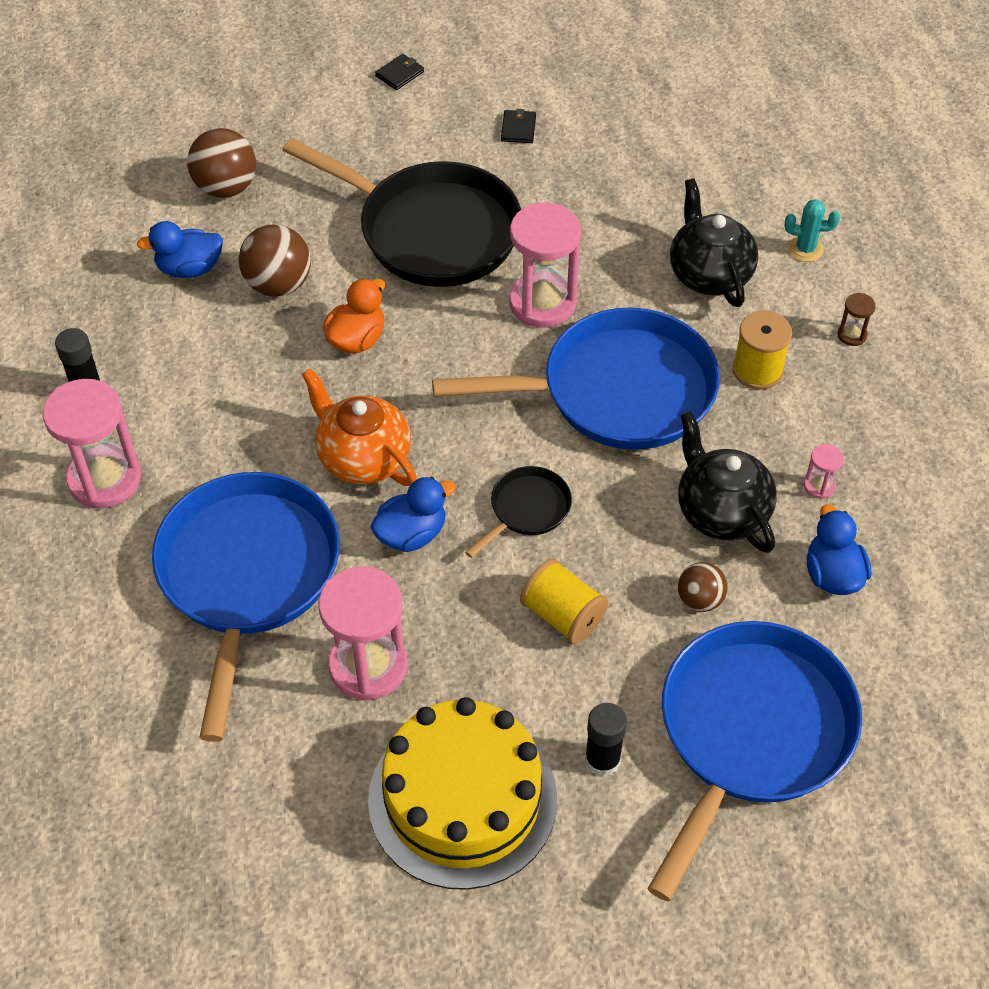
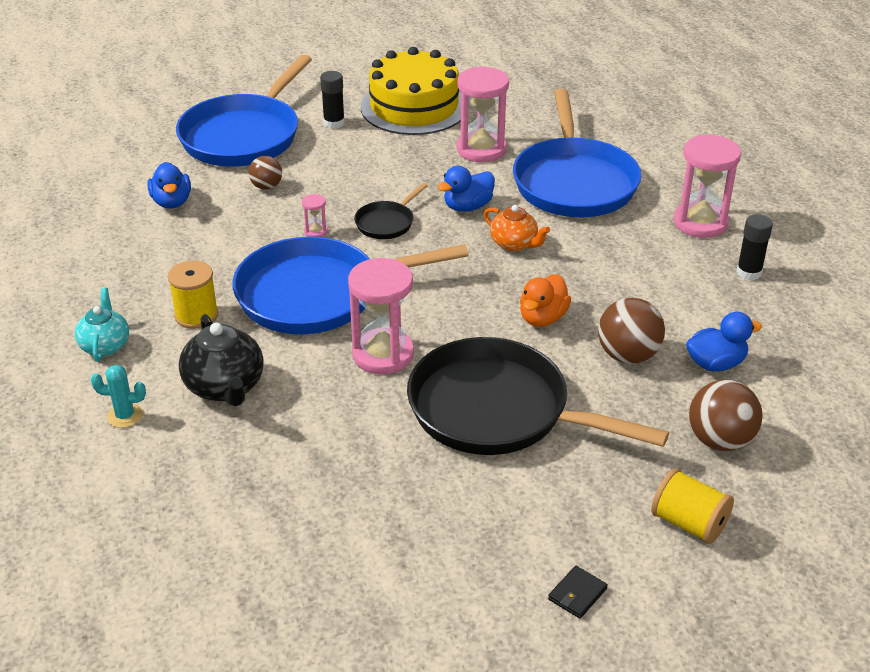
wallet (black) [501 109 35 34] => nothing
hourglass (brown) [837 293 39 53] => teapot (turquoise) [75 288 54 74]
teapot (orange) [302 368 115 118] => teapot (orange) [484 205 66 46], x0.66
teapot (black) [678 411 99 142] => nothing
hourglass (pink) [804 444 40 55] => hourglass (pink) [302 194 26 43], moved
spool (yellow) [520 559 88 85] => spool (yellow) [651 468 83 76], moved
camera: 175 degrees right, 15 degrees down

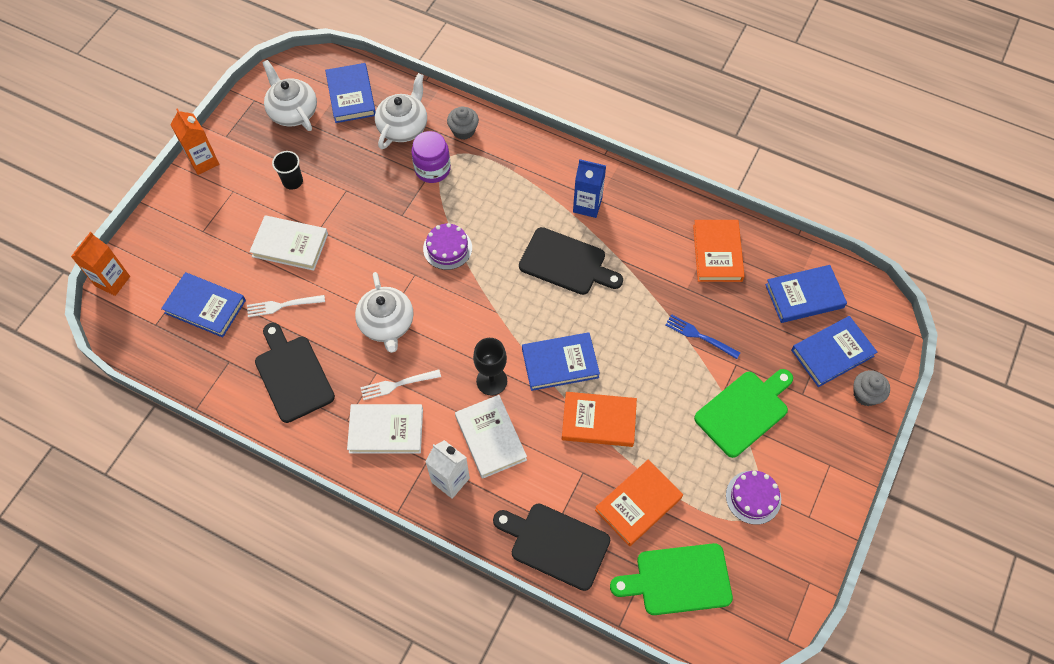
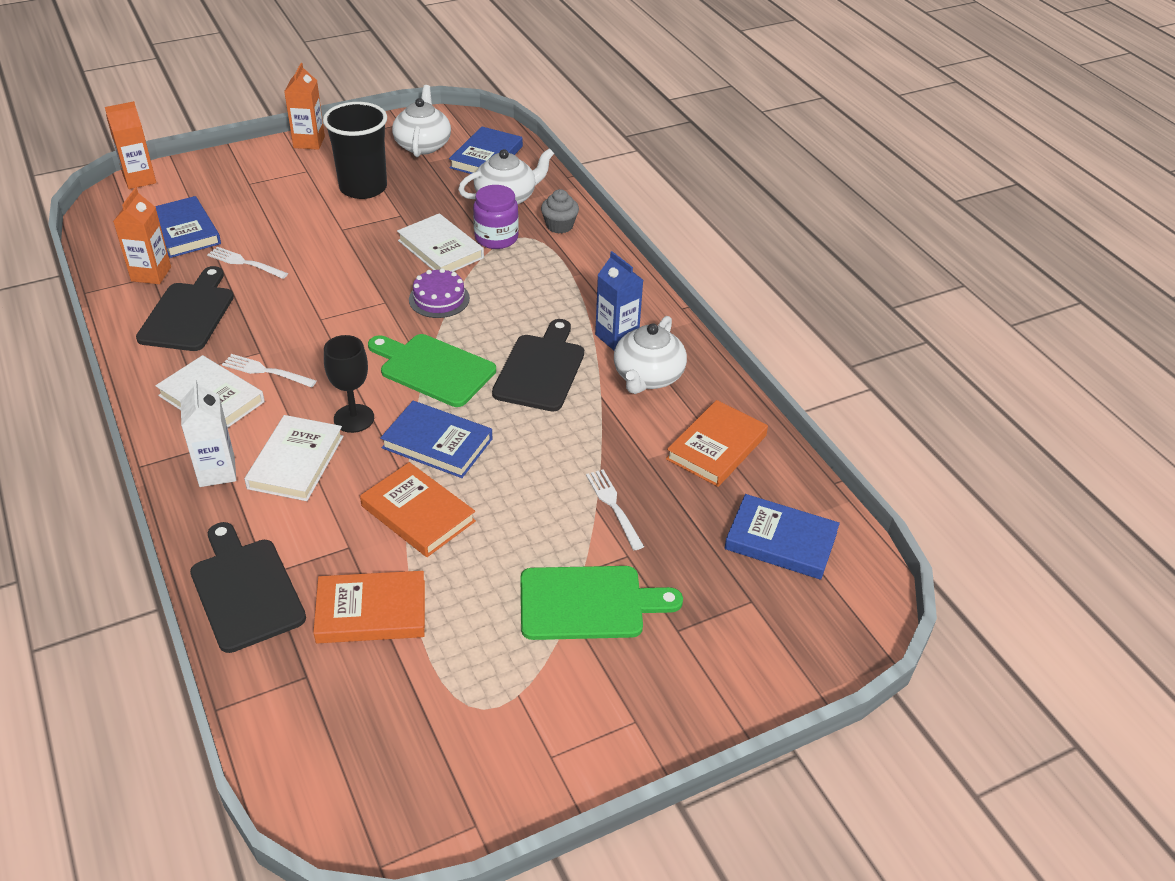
cup (black) [272 151 31 39] => cup (black) [323 102 64 97], x2.02
book (white) [249 215 79 56] => book (white) [397 213 87 59], moved
cutting board (black) [519 227 104 68] => cutting board (black) [492 319 92 92], 135 degrees counterclockwise
teapot (white) [355 272 59 81] => teapot (white) [614 316 73 78], moved
fork (blue) [665 314 76 45] => fork (white) [586 469 58 81]
book (blue) [791 316 86 71] => nothing
cupcake (grey) [853 370 37 36] => nothing
cake (purple) [726 471 55 54] => nothing
cutting board (green) [610 543 123 72] => cutting board (green) [368 334 128 73], moved
nothing => carton (orange) [113 188 58 96]
camera: 35 degrees right, 20 degrees down

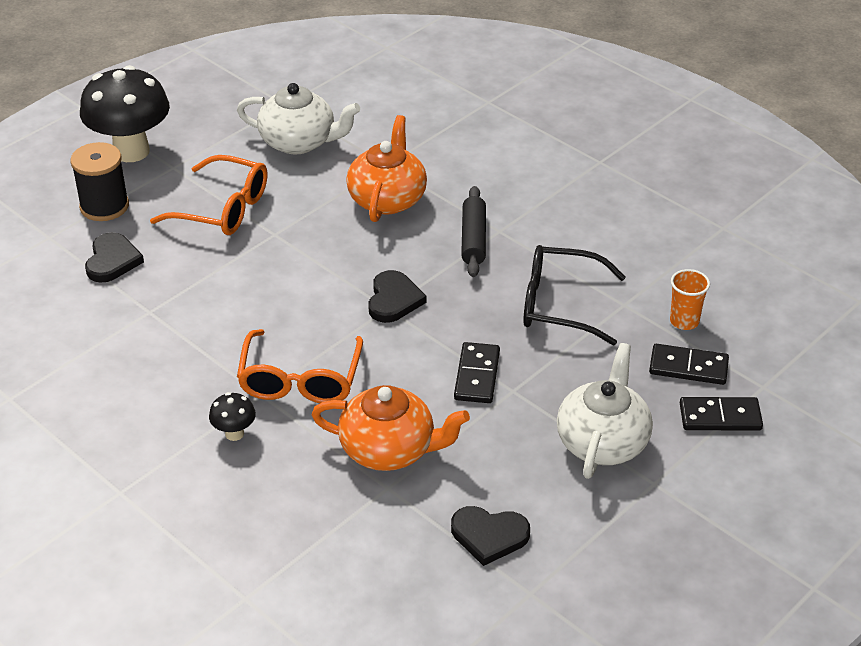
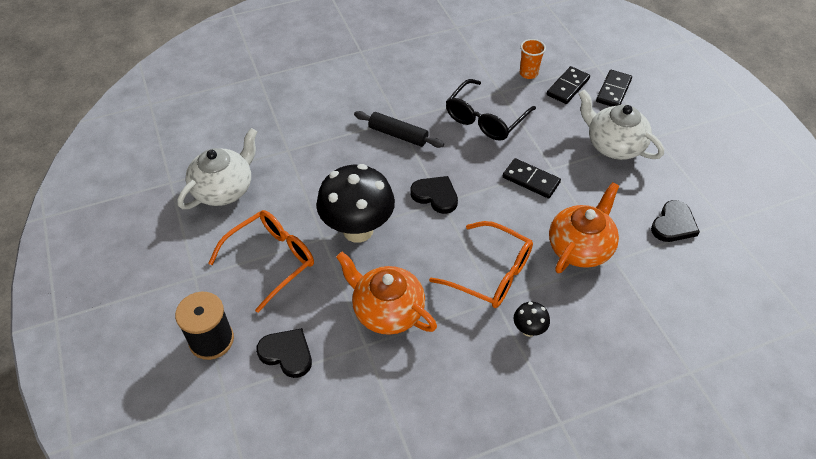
mushroom (black) [80 65 90 97] => mushroom (black) [316 164 79 79], moved
teapot (orange) [346 115 81 107] => teapot (orange) [336 252 101 83], moved
camera: 65 degrees left, 10 degrees up

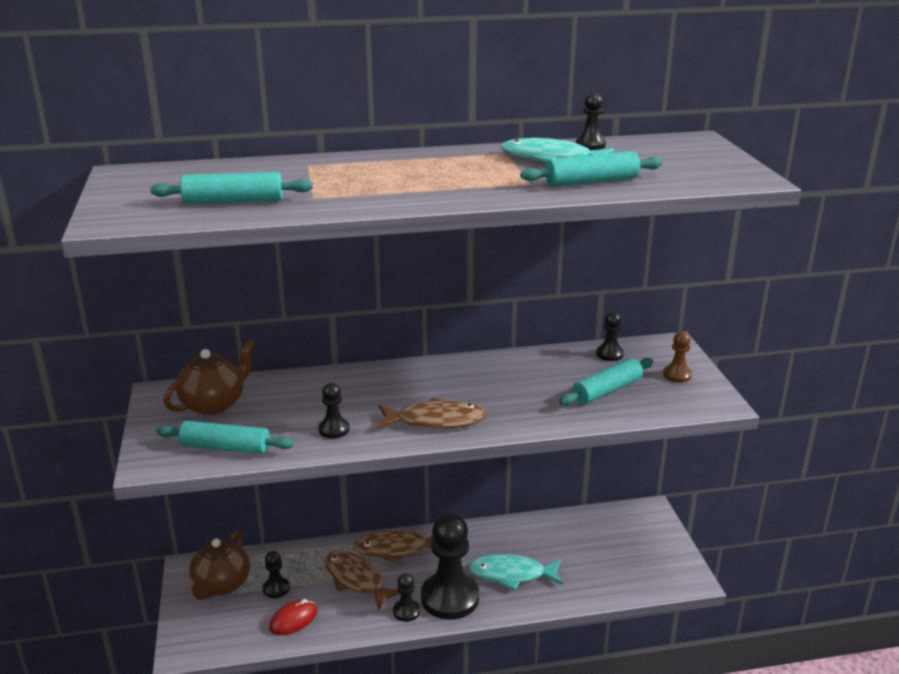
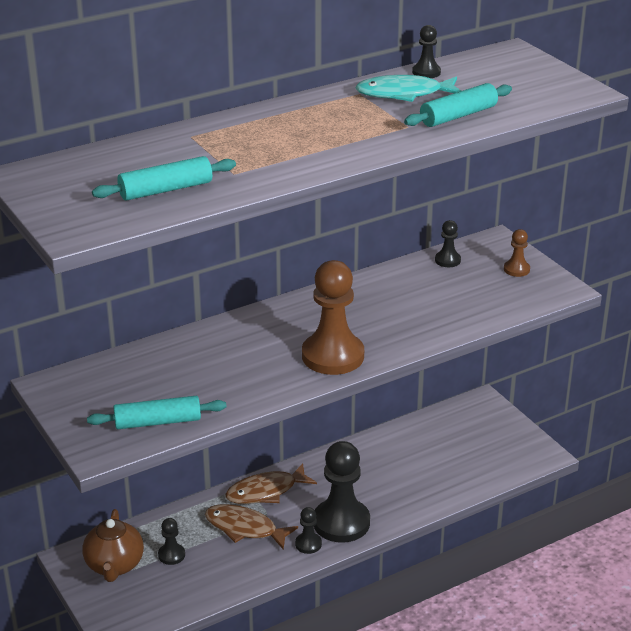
teapot (brown) [163 340 92 75] => nothing
rolling pin (turquoise) [559 358 94 47] => nothing
pawn (black) [319 383 30 55] => nothing
fish (brown) [377 398 110 31] => pawn (brown) [302 260 62 115]
fish (turquoise) [468 554 95 36] => nothing
mouse (red) [269 599 48 36] => nothing
camera: 20 degrees left, 5 degrees up

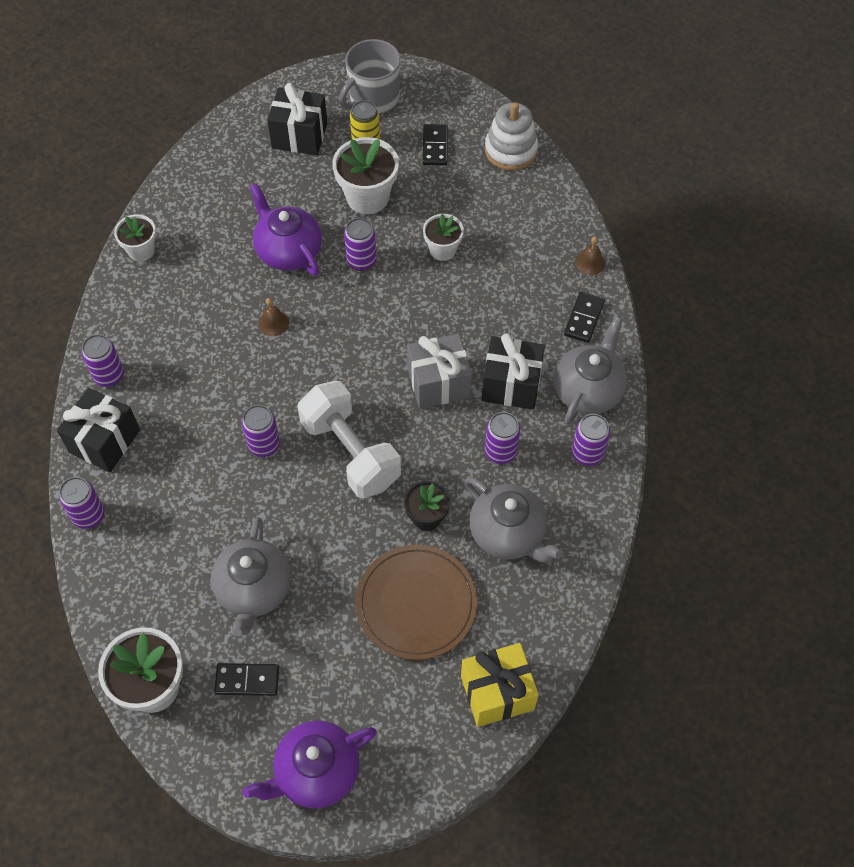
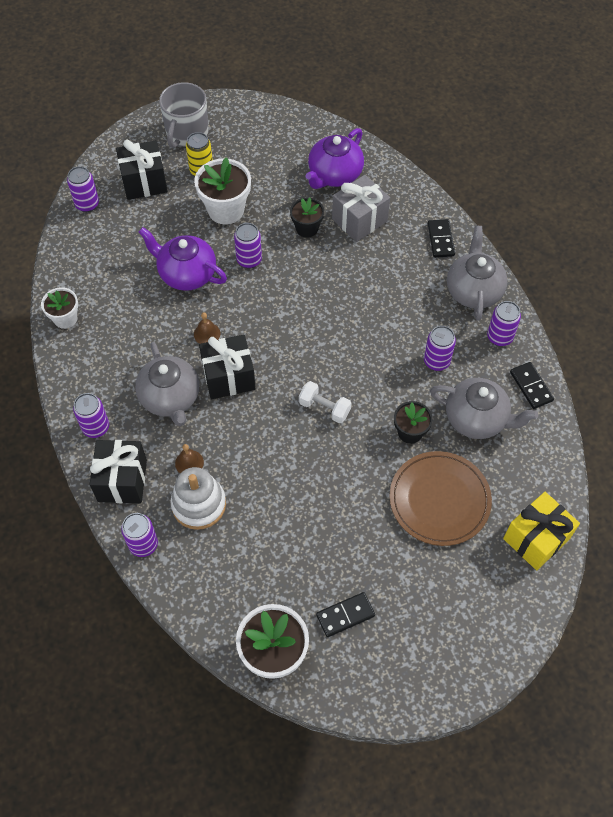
stacking toy (white) [485 102 53 68] => stacking toy (white) [170 467 56 63], moved
domino (black) [423 124 25 41] => domino (black) [510 362 44 47], moved
flower pot (white) [423 214 41 47] => flower pot (black) [290 197 34 41]
bell (brown) [575 236 30 39] => bell (brown) [175 444 29 29], moved
gift (black) [482 333 63 77] => gift (black) [199 335 57 64], moved
gift (grey) [407 334 65 75] => gift (grey) [332 175 58 67], moved
dumbbell (white) [297 381 104 117] => dumbbell (white) [299 381 53 42], x0.51
can (purple) [242 405 38 52] => can (purple) [67 166 32 46], moved
teapot (grey) [211 517 80 119] => teapot (grey) [135 342 64 84], moved
teapot (purple) [243 720 134 89] => teapot (purple) [306 128 58 61], moved
camera: 25 degrees left, 0 degrees up

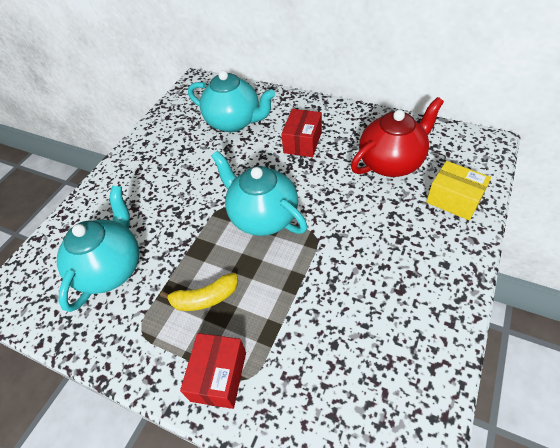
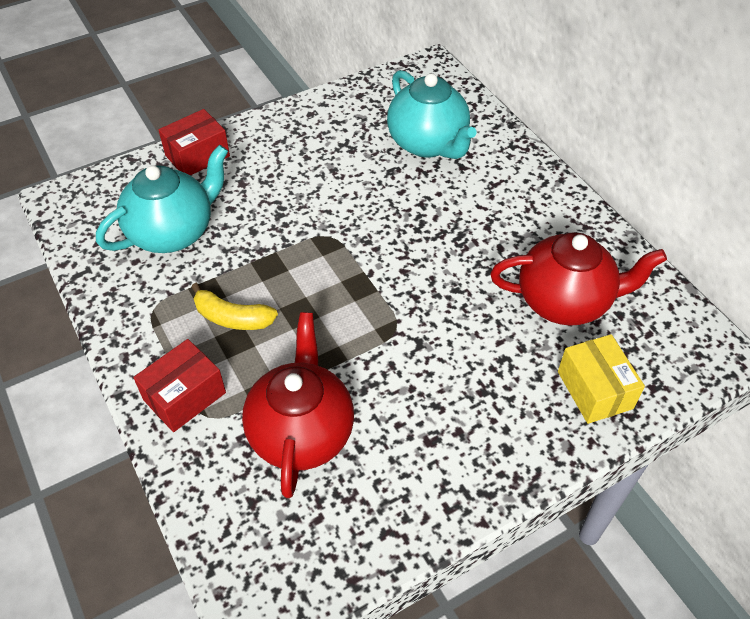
box (red) [281 109 41 48] => box (red) [158 109 72 66], moved
teapot (turquoise) [211 150 96 86] => nothing
nothing => teapot (red) [242 312 112 186]
camera: 30 degrees right, 0 degrees up

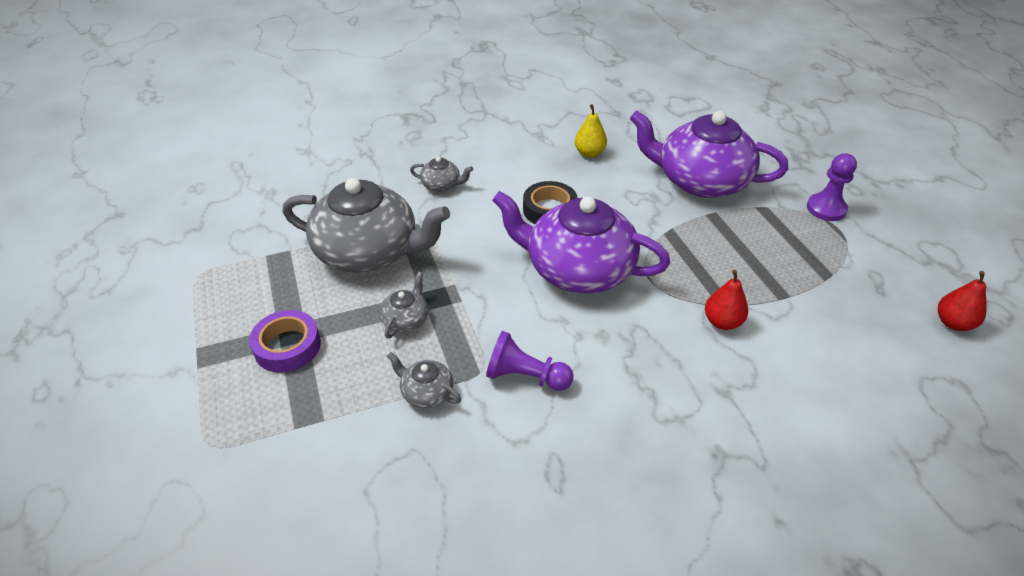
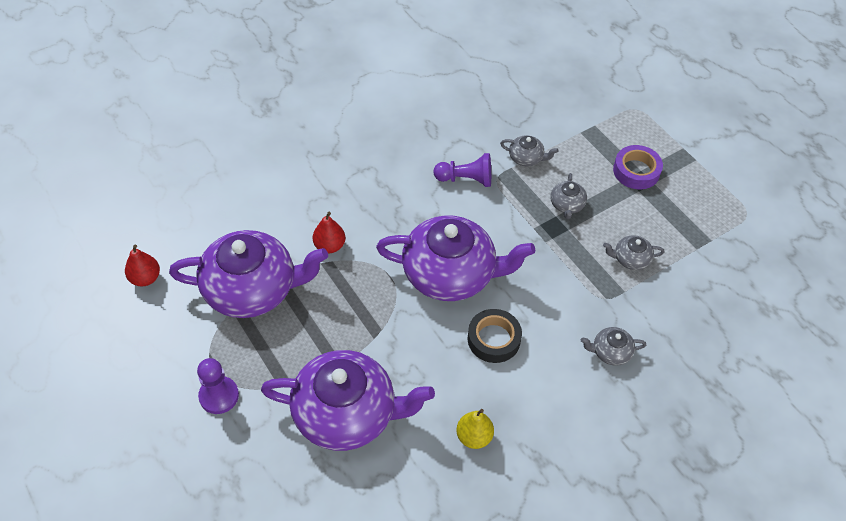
teapot (grey) [283 178 167 95] => teapot (grey) [603 235 61 35], x0.42
nothing => teapot (purple) [169 230 159 88]
camera: 165 degrees right, 10 degrees up

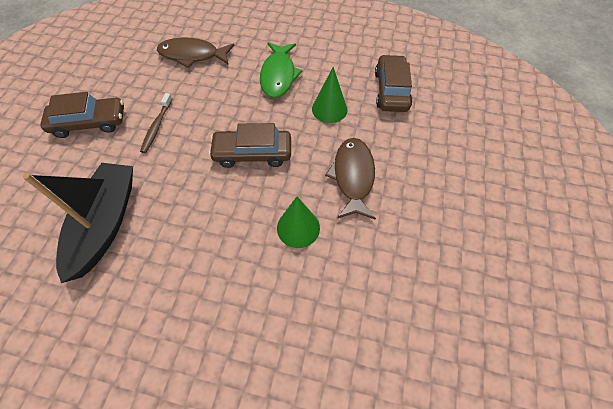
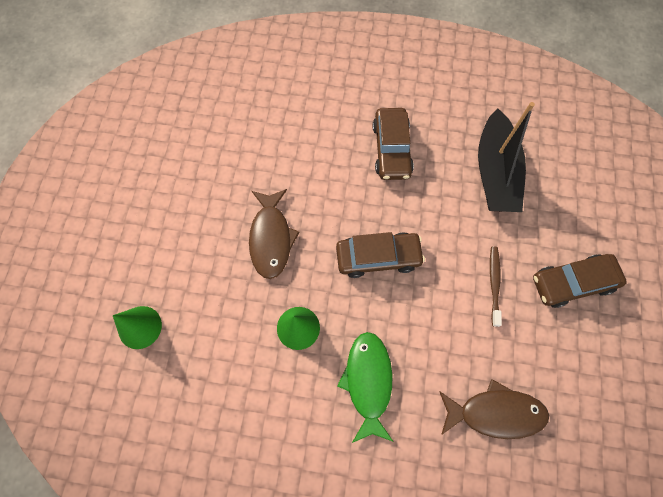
car (brown) [375 55 38 57] => car (brown) [373 108 41 72], moved
cone (green) [277 197 43 51] => cone (green) [113 306 49 43], moved
camera: 175 degrees right, 10 degrees up

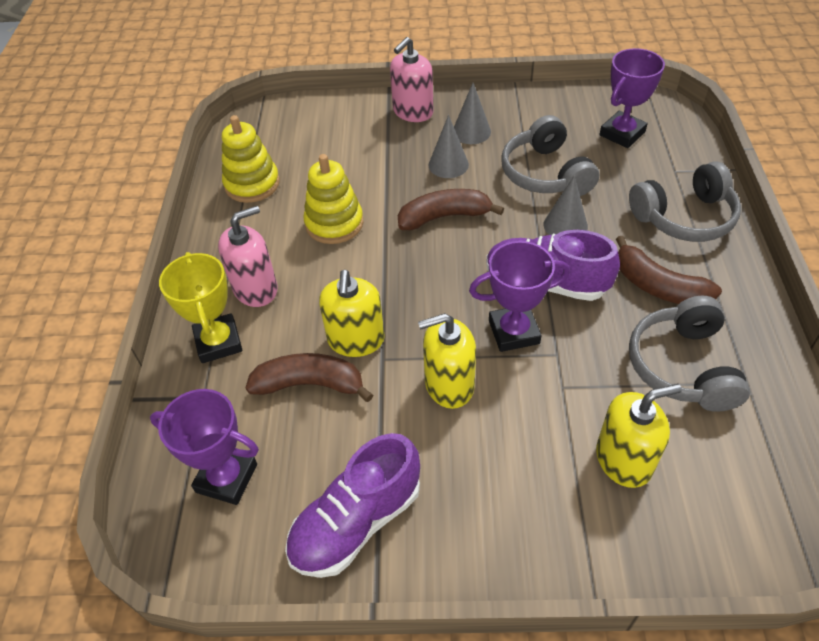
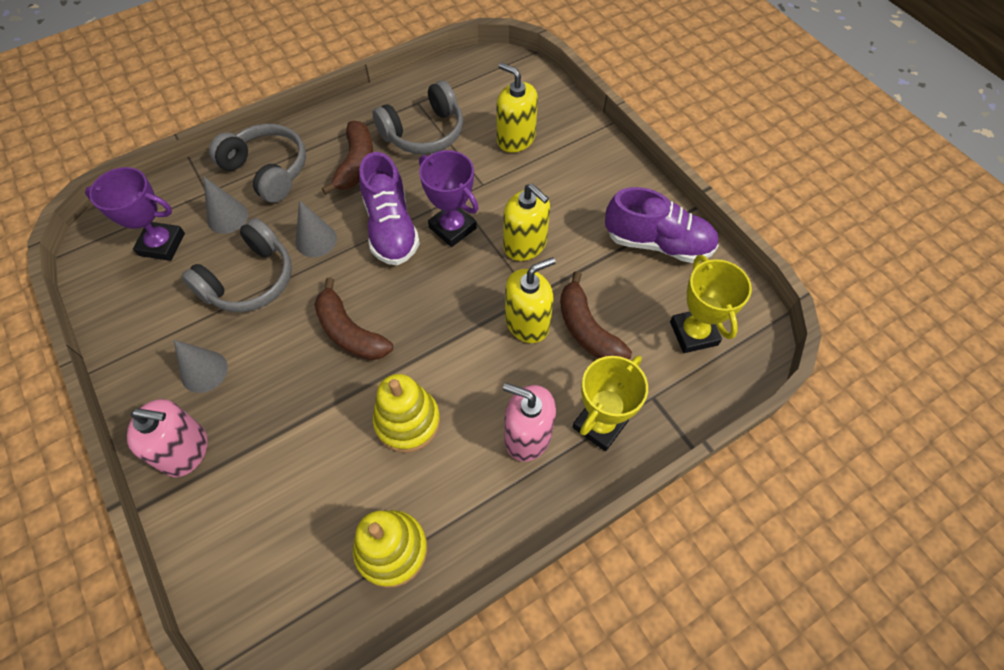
cone (grey) [429 115 40 63] => cone (grey) [203 176 45 58], moved
trophy (purple) [150 389 109 116] => trophy (yellow) [670 255 82 98]
camera: 125 degrees left, 10 degrees up

